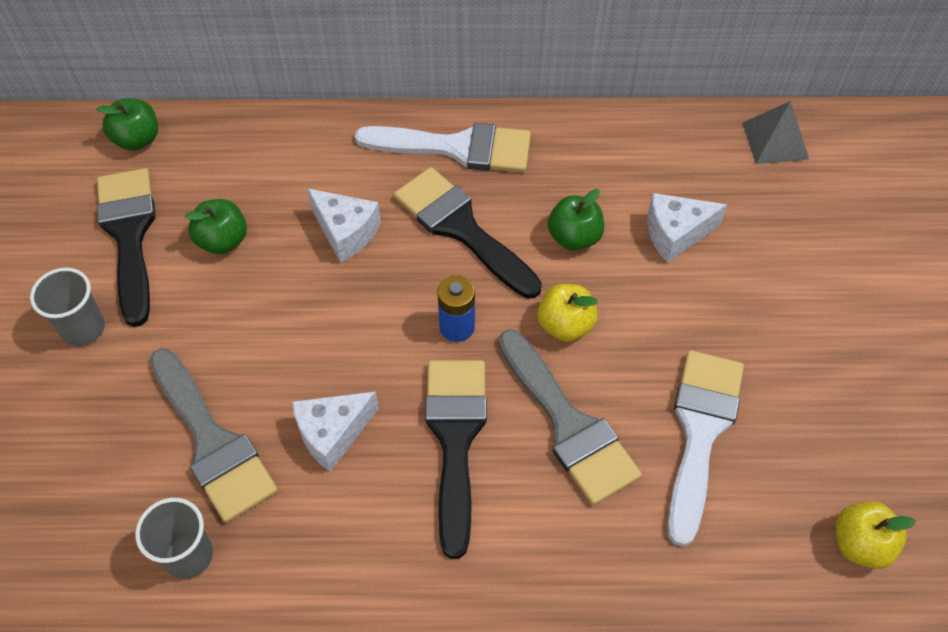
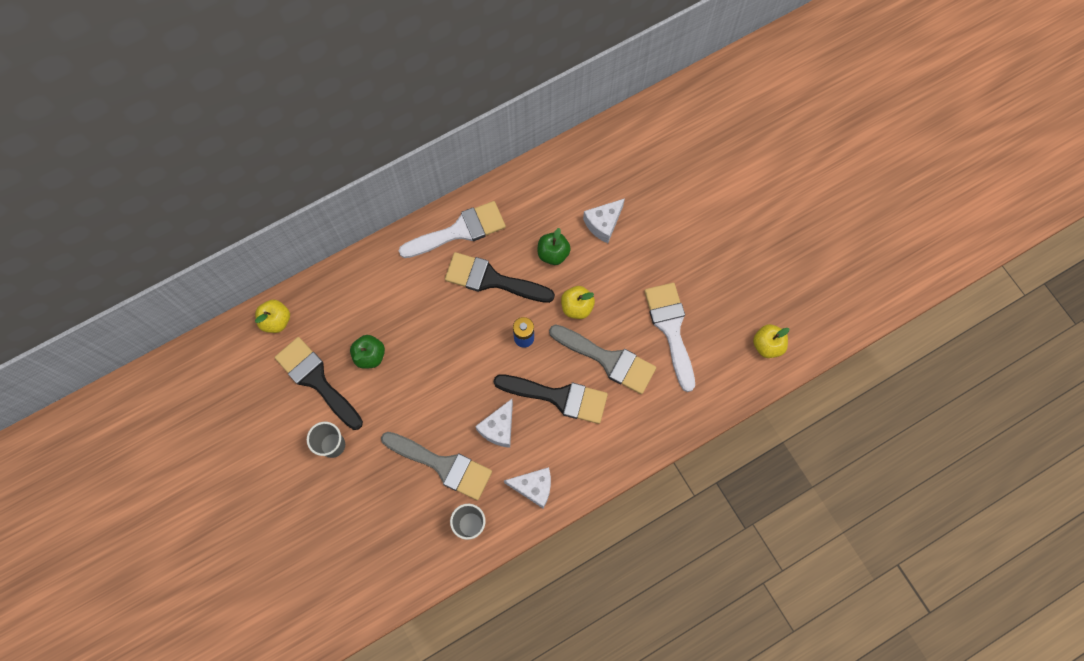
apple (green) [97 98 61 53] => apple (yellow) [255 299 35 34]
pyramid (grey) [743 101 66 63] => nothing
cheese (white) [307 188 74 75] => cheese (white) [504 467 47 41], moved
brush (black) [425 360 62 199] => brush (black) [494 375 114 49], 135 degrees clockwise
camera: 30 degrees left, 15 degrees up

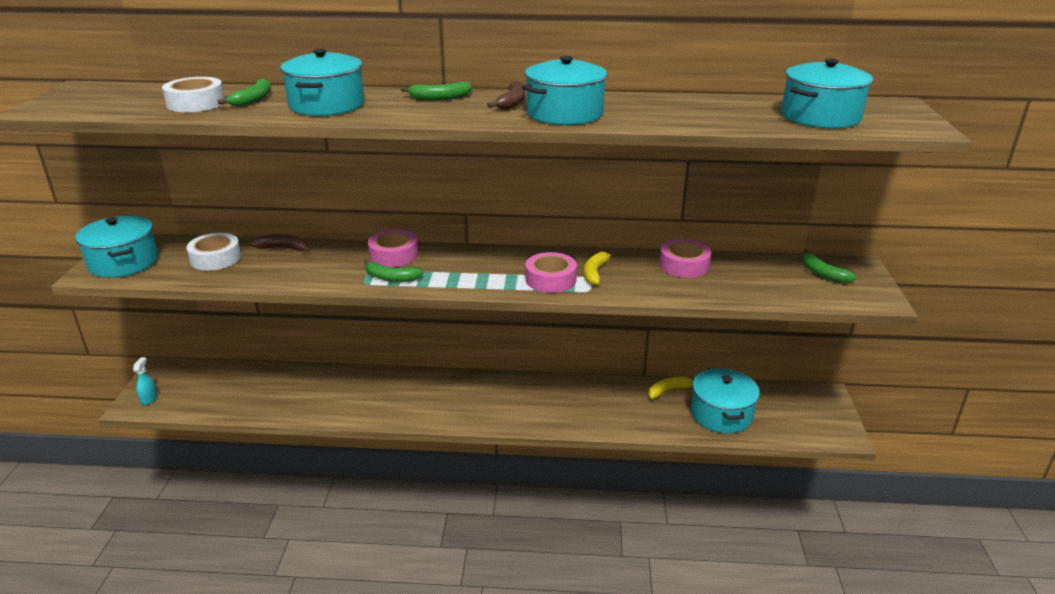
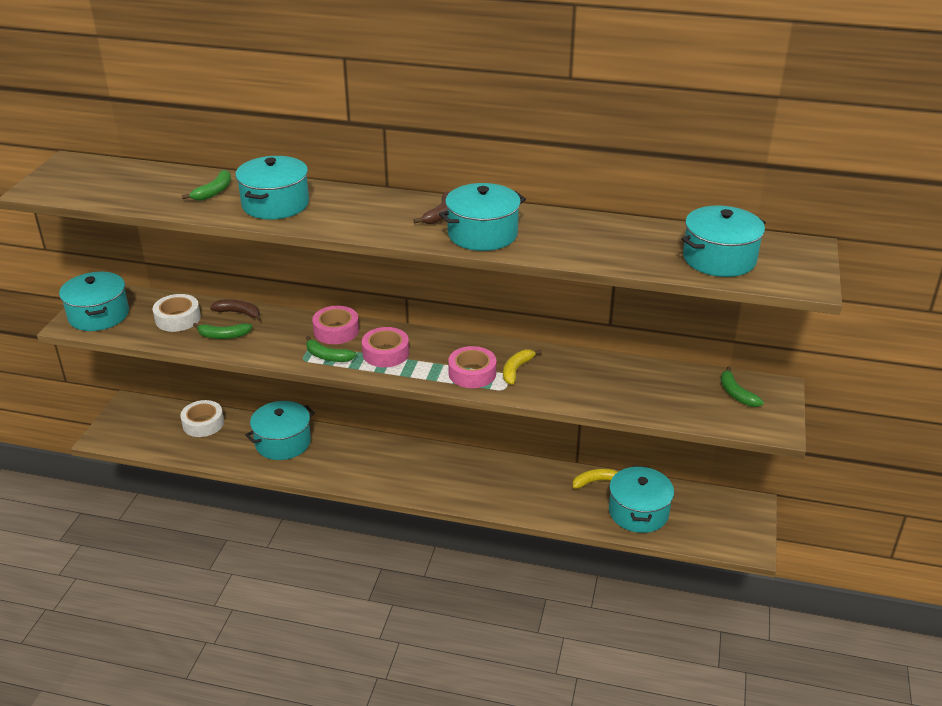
tape (white) [162 77 63 35] => tape (white) [180 400 44 37], moved
banana (green) [401 82 71 18] => banana (green) [193 323 60 16], moved
tape (pink) [659 239 52 39] => tape (pink) [362 327 47 40], moved
spray bottle (turquoise) [133 357 24 48] => nothing
nothing => pot (turquoise) [245 401 70 59]
camera: 10 degrees right, 5 degrees up

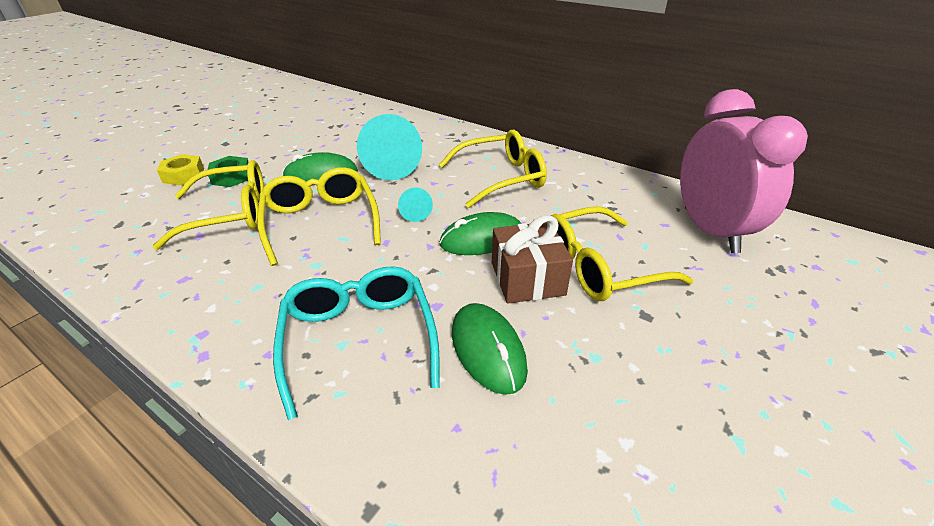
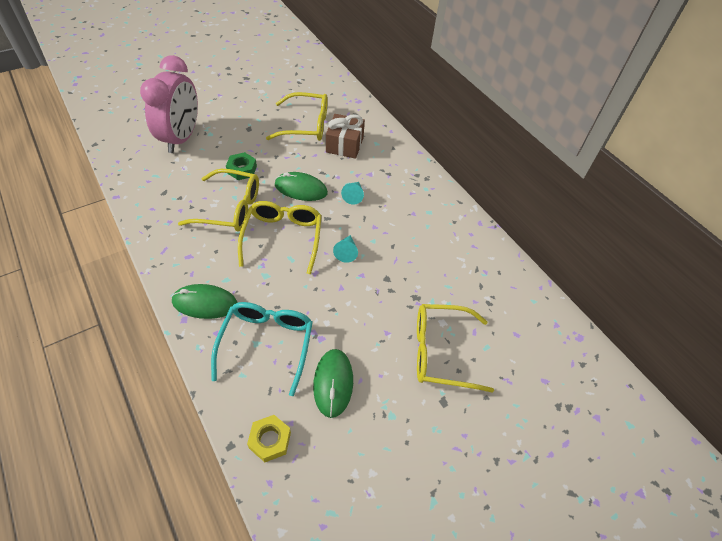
clock (pink) [680 89 128 164] => clock (pink) [140 55 58 98], moved
cone (turquoise) [357 114 65 66] => cone (turquoise) [341 182 23 23], x0.48
glasses (yellow) [439 130 108 78] => glasses (yellow) [266 92 62 49], moved
nut (yellow) [157 154 47 31] => nut (yellow) [247 415 44 47], moved
mouse (green) [439 212 83 43] => mouse (green) [171 284 67 35], moved
gift (brown) [492 215 81 89] => gift (brown) [326 114 39 45], moved
camera: 20 degrees right, 15 degrees up

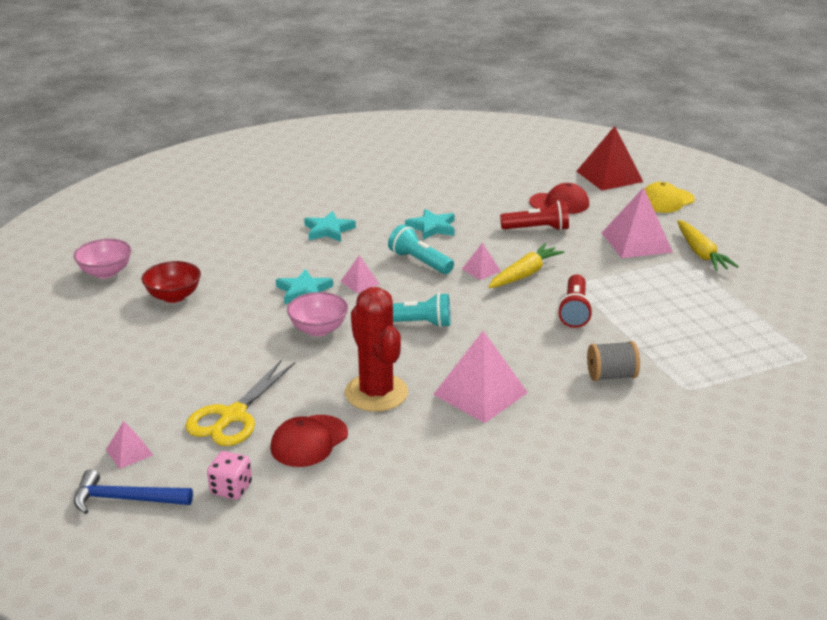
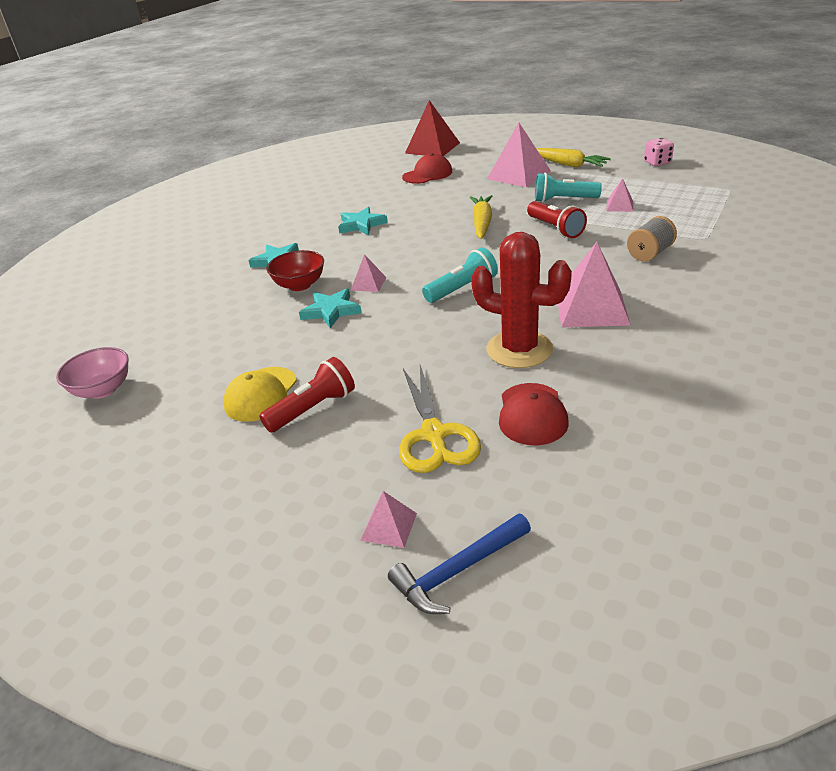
cap (yellow) [645 182 50 31] => cap (yellow) [223 367 74 55], moved
flashlight (red) [500 201 69 30] => flashlight (red) [259 357 96 76], moved
flashlight (turquoise) [388 224 66 50] => flashlight (turquoise) [535 172 67 30], moved
pyramid (pink) [462 243 39 37] => pyramid (pink) [606 178 27 34], moved
bowl (red) [142 261 59 42] => bowl (red) [266 250 58 41], moved
bowl (pink) [287 292 61 44] => nothing
dice (pink) [207 451 45 49] => dice (pink) [644 138 30 28], moved
camera: 35 degrees left, 5 degrees up

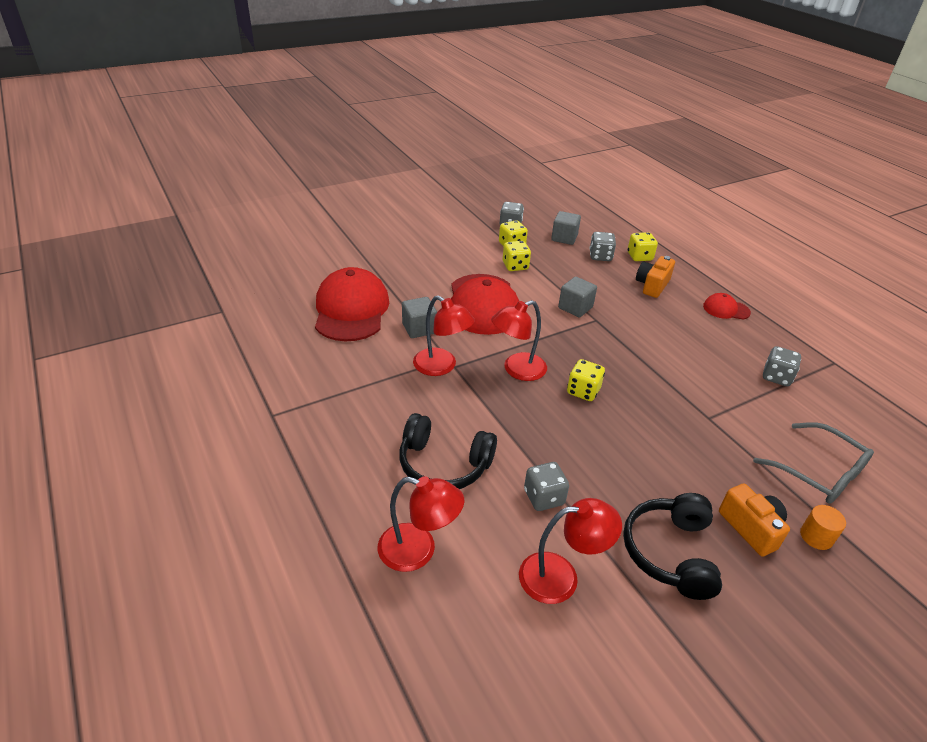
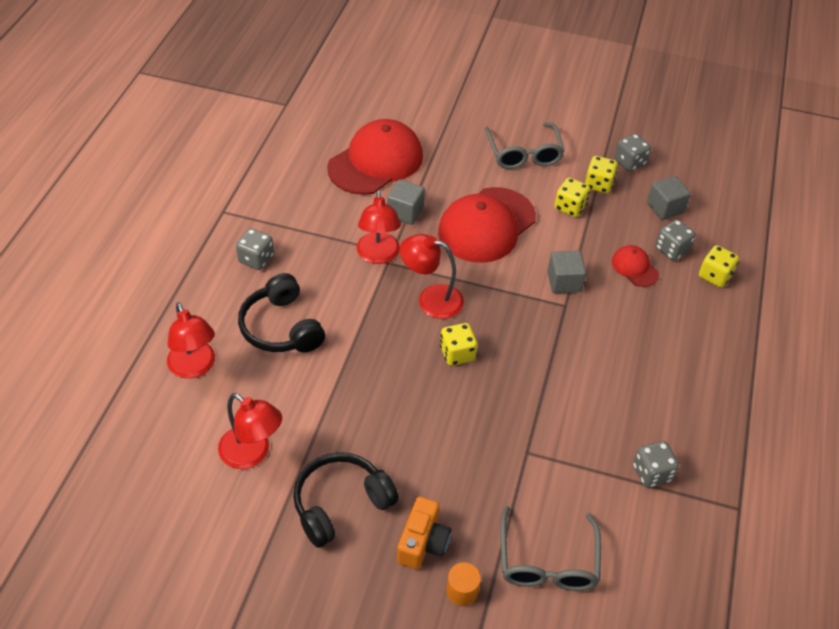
camera (orange) [636 256 39 42] => nothing
cap (red) [703 293 48 26] => cap (red) [612 245 47 42], moved
dice (grey) [524 462 45 49] => dice (grey) [236 228 38 42], moved
nothing => glasses (grey) [485 123 80 46]
camera: 45 degrees right, 10 degrees up

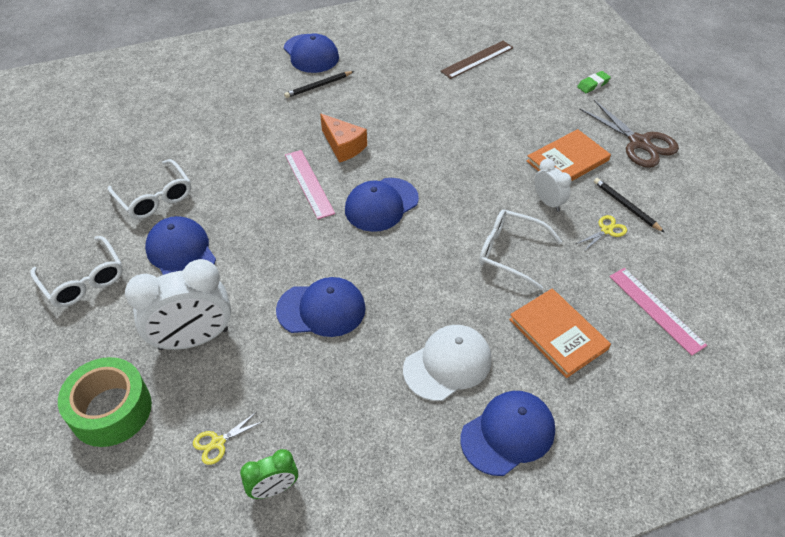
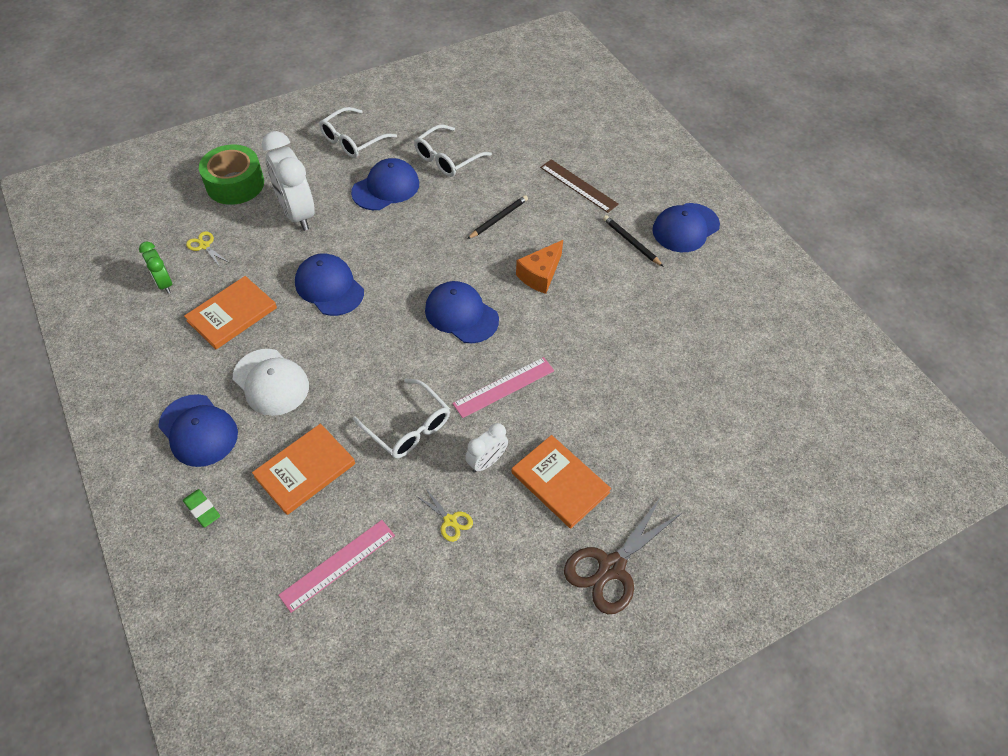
ruler (brown) [441 41 72 38] => ruler (brown) [540 159 79 54], moved
eraser (green) [577 71 34 22] => eraser (green) [183 489 37 39], moved
ruler (pink) [285 150 50 69] => ruler (pink) [452 357 102 61], moved
pencil (black) [594 178 71 55] => pencil (black) [467 195 61 44], moved
glasses (white) [479 209 83 81] => glasses (white) [353 379 97 80], 120 degrees clockwise
cap (blue) [276 277 90 60] => cap (blue) [295 253 69 63], 150 degrees clockwise
nothing => book (orange) [184 276 93 73]
camera: 80 degrees right, 5 degrees up

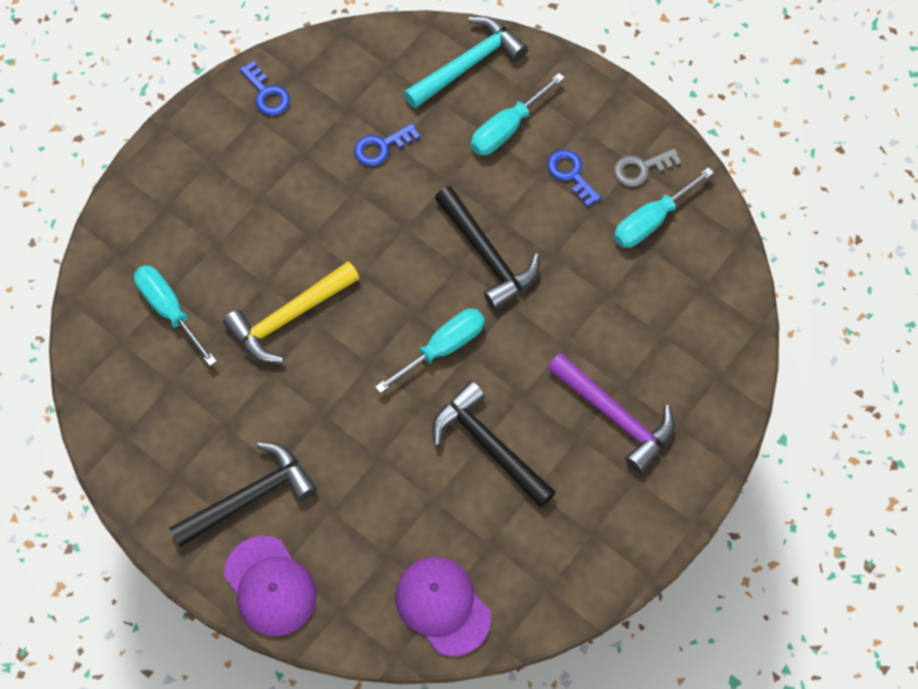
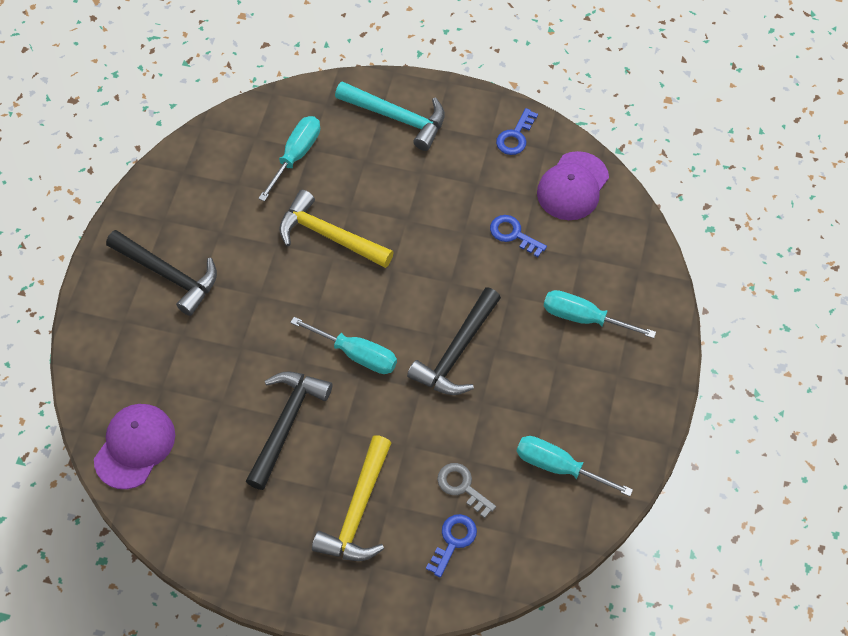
hammer (turquoise) [404 16 124 92] => hammer (turquoise) [335 81 110 70], moved
key (grey) [614 148 67 39] => key (grey) [437 463 59 55], moved
key (blue) [547 149 54 58] => key (blue) [426 514 51 64], moved
hammer (purple) [547 353 128 120] => hammer (yellow) [312 435 79 126]
cap (purple) [224 536 93 100] => cap (purple) [537 151 72 69], moved
camera: 65 degrees right, 5 degrees down

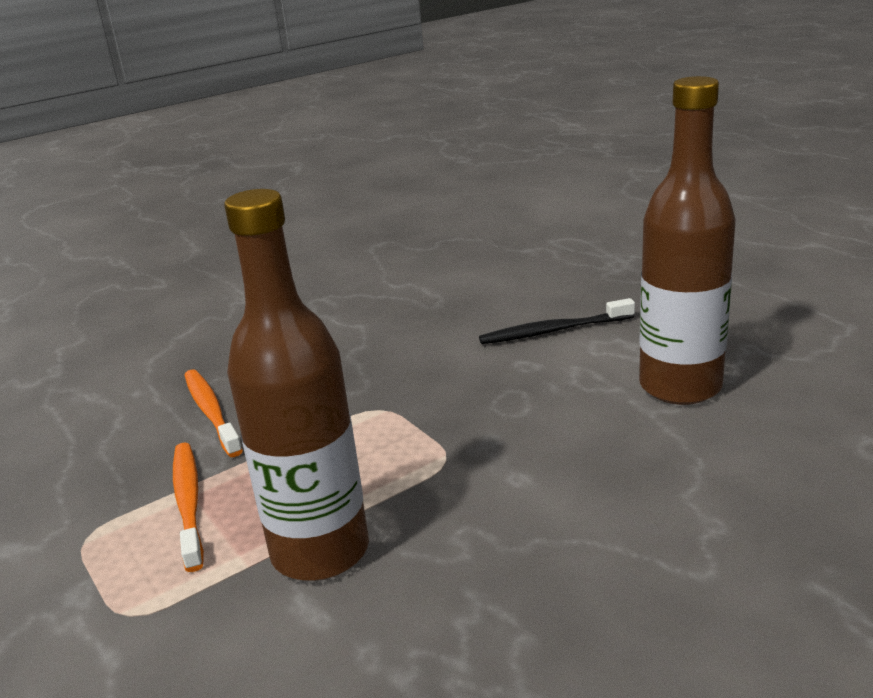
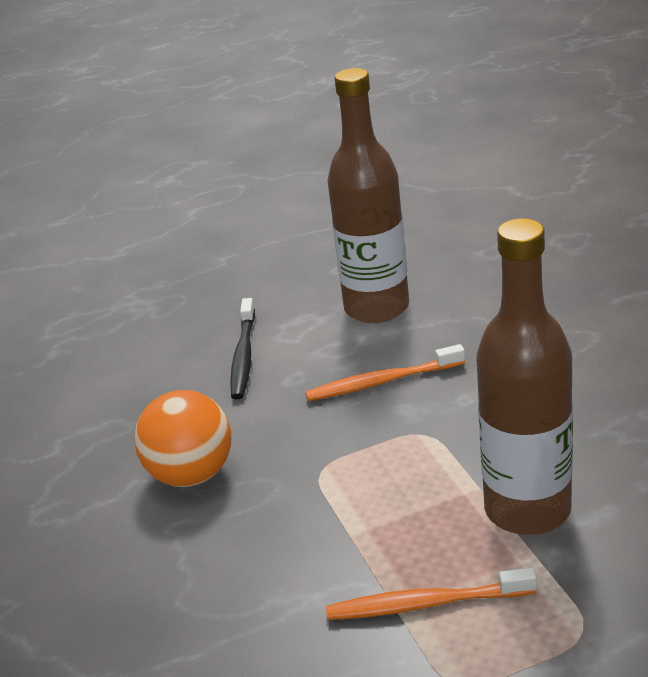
toothbrush (orange) [184 369 59 88] => toothbrush (orange) [305 344 160 57], moved
nothing => ball (orange) [134 390 97 97]
camera: 75 degrees left, 5 degrees up

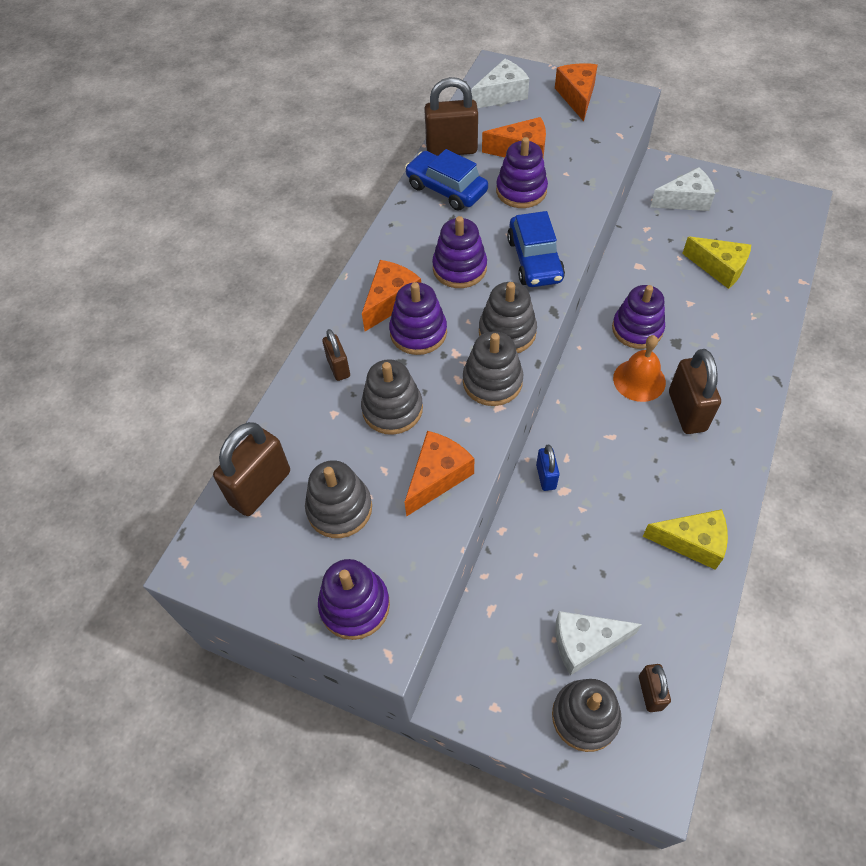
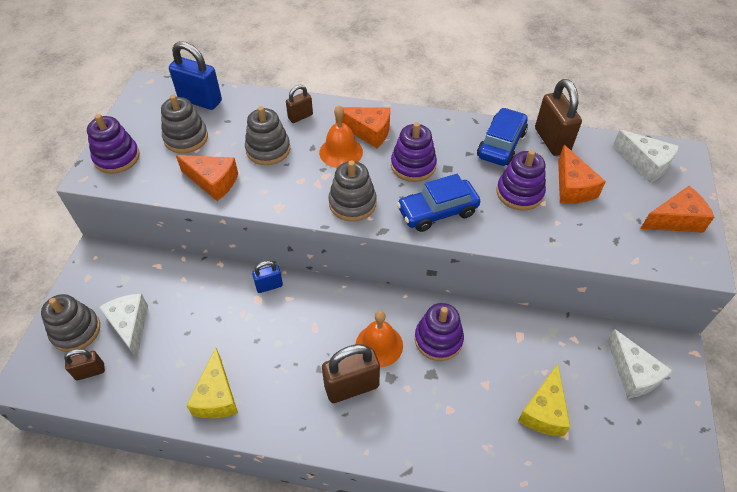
stacking toy (purple) [389 282 58 73] => bell (orange) [319 105 44 63]
stacking toy (grey) [463 331 60 75] => nothing
padlock (brown) [213 422 77 94] => padlock (blue) [169 41 53 69]
camera: 75 degrees right, 5 degrees down

